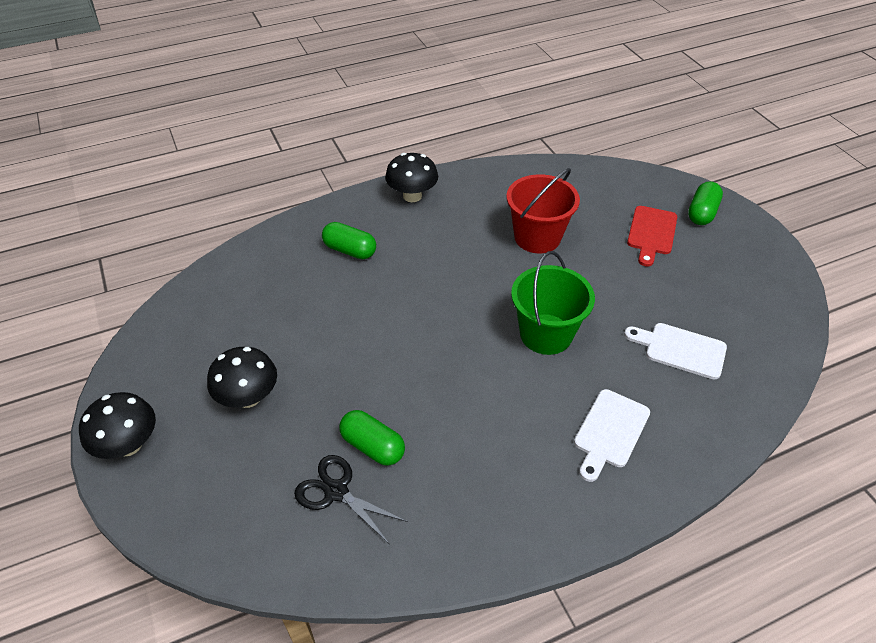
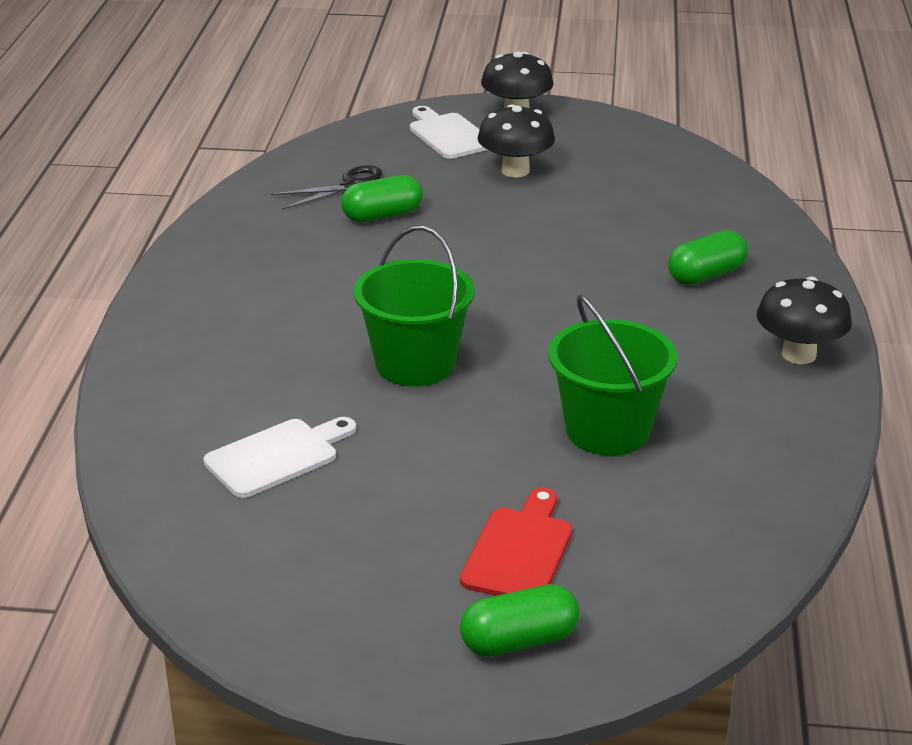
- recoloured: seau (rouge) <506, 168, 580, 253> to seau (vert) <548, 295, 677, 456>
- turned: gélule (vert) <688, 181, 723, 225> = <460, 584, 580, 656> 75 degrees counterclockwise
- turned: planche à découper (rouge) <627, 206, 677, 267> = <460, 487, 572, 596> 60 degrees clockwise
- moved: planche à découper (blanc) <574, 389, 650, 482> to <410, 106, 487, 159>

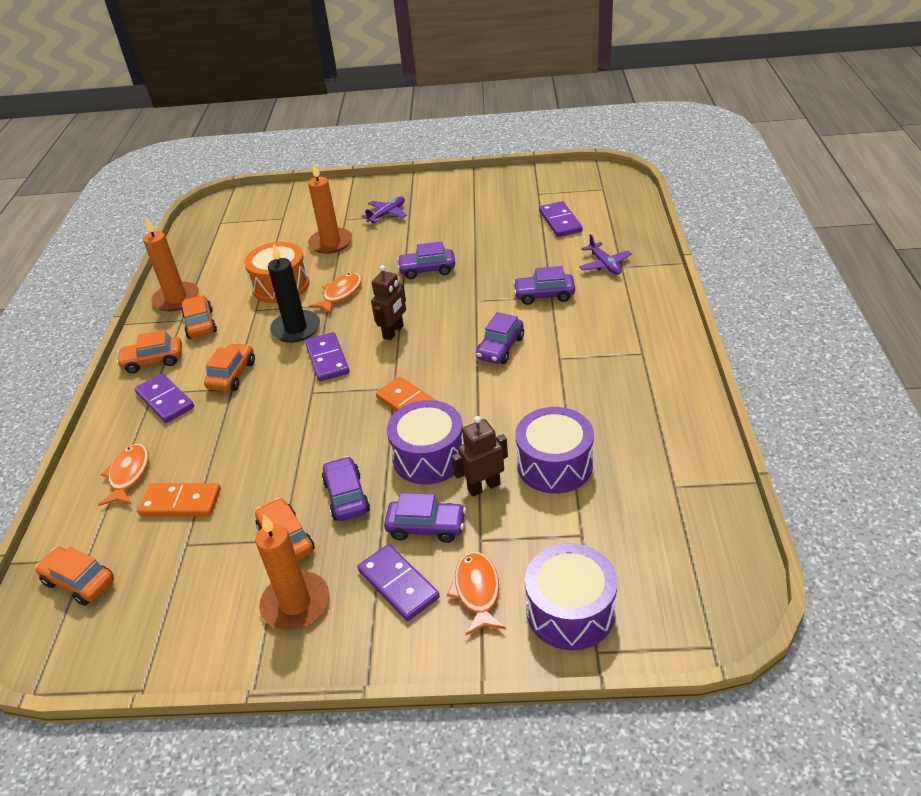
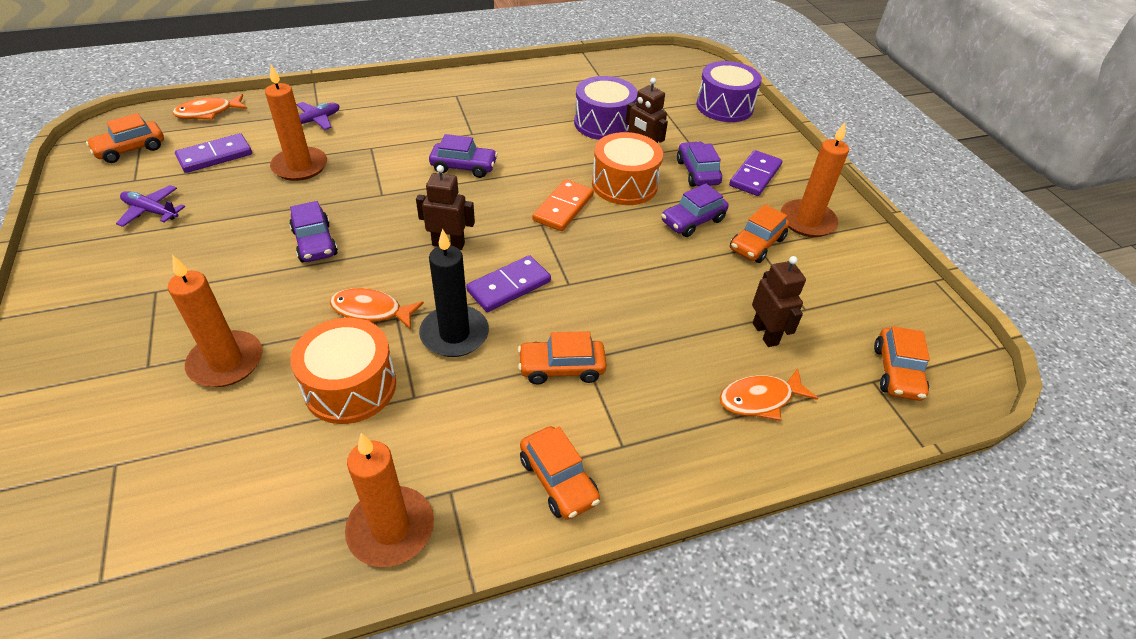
- moved: avion (violet) <362, 196, 407, 223> to <116, 185, 185, 227>
- removed: voiture (violet) <513, 266, 575, 305>
- moved: voiture (orange) <181, 295, 217, 339> to <86, 113, 164, 163>
- removed: domino (violet) <134, 373, 194, 423>
- recoloured: tambour (violet) <387, 400, 464, 485> to tambour (orange) <592, 132, 663, 205>
- replaced: domino (orange) <137, 483, 221, 516> to robot (marron) <752, 256, 806, 347>
- moved: poisson (orange) <447, 552, 506, 635> to <172, 94, 247, 120>
- added: bougie (orange) <265, 65, 327, 181>

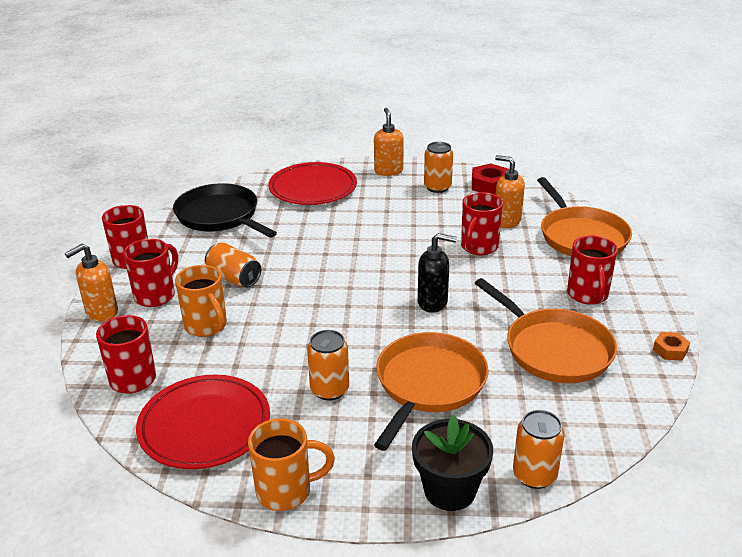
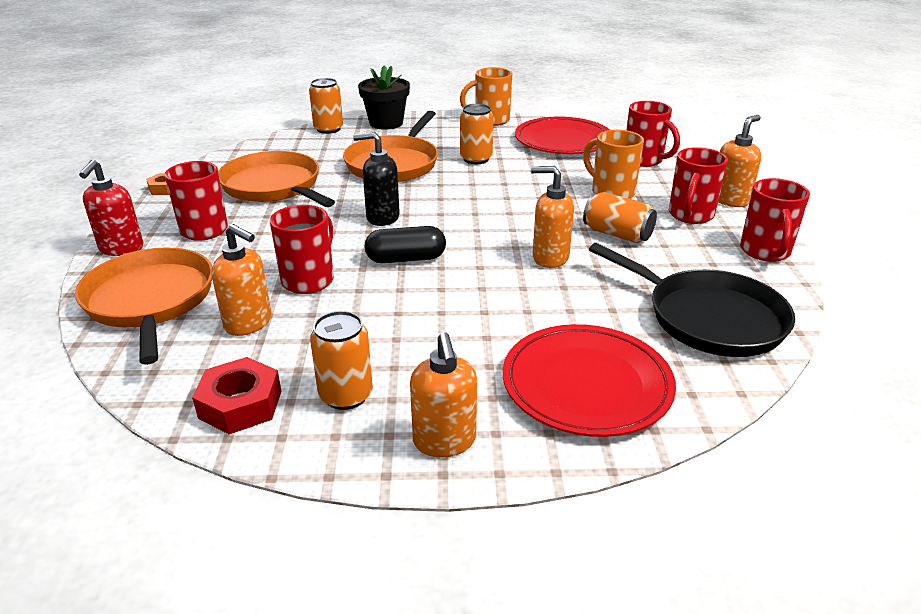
- added: distributeur de savon (rouge) <79, 160, 143, 256>
- added: distributeur de savon (orange) <531, 166, 574, 268>
- added: gélule (noir) <364, 226, 446, 263>

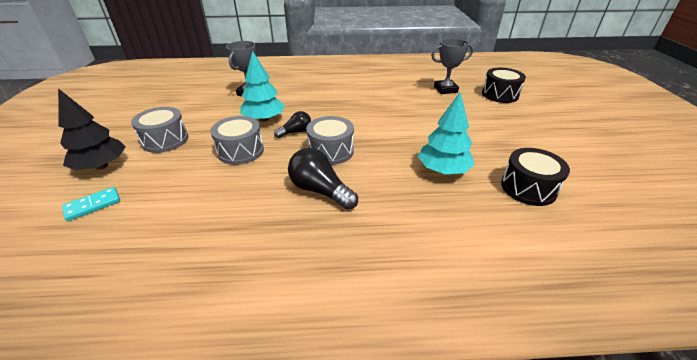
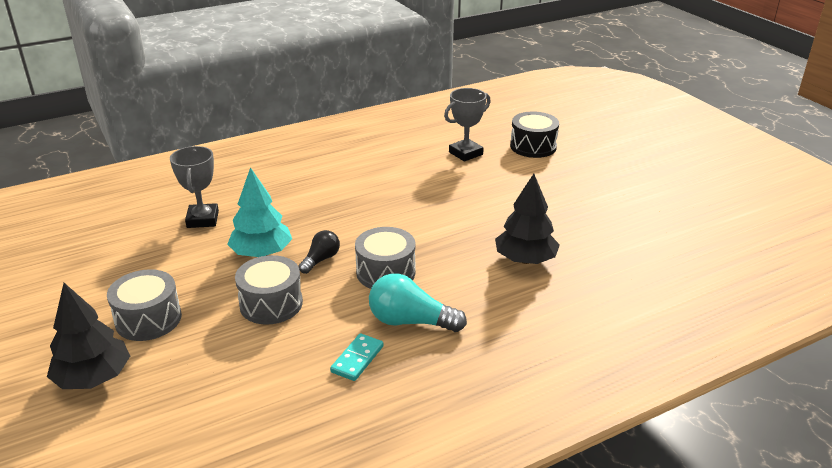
- recoloured: arbre (turquoise) <418, 92, 475, 174> to arbre (noir) <495, 174, 560, 264>
- recoloured: ampoule (noir) <288, 148, 358, 210> to ampoule (turquoise) <369, 273, 467, 332>
- removed: tambour (noir) <501, 148, 570, 206>
- moved: domino (turquoise) <62, 187, 120, 221> to <330, 333, 384, 381>

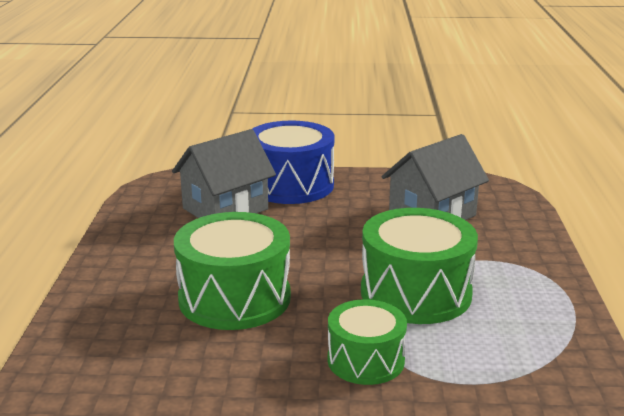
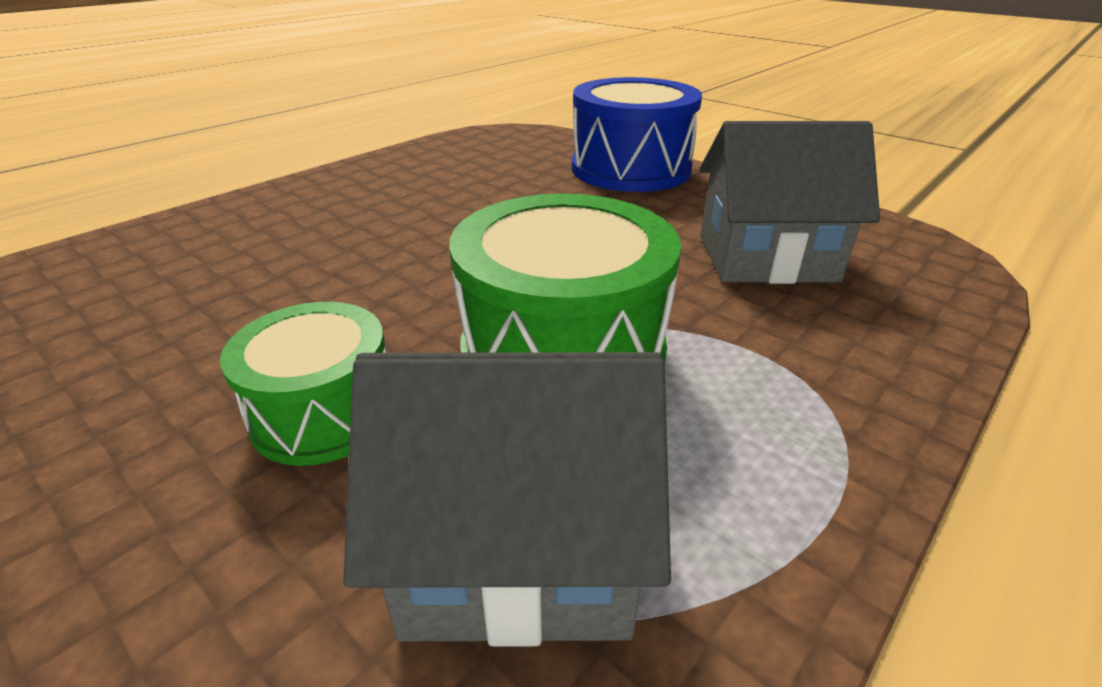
- moved: maison (gris) <172, 129, 276, 218> to <343, 352, 671, 647>
- removed: tambour (vert) <174, 212, 291, 330>

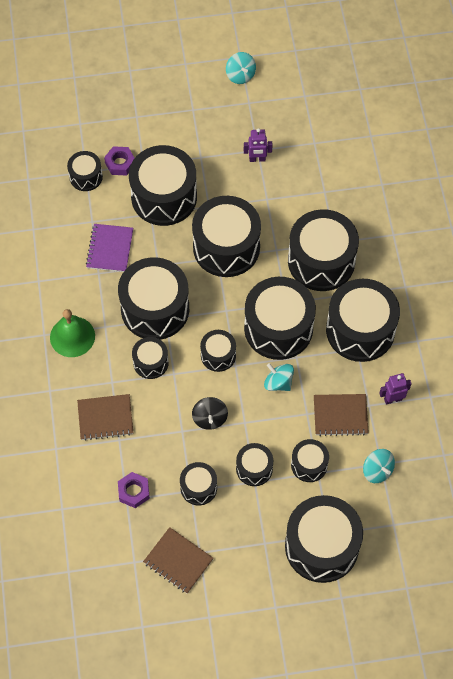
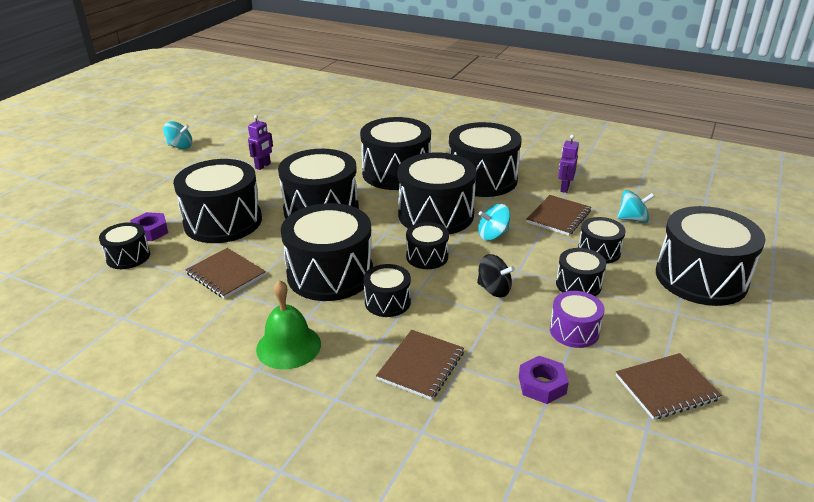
- recoloured: carnet (violet) <86, 224, 133, 272> to carnet (marron) <185, 248, 266, 299>
- recoloured: tambour (noir) <180, 462, 217, 505> to tambour (violet) <550, 291, 604, 348>

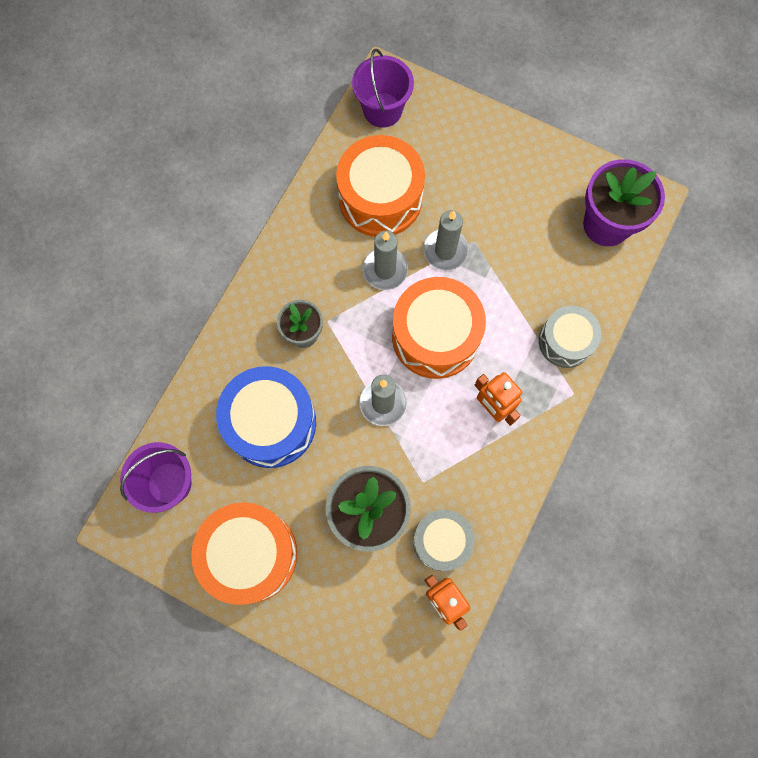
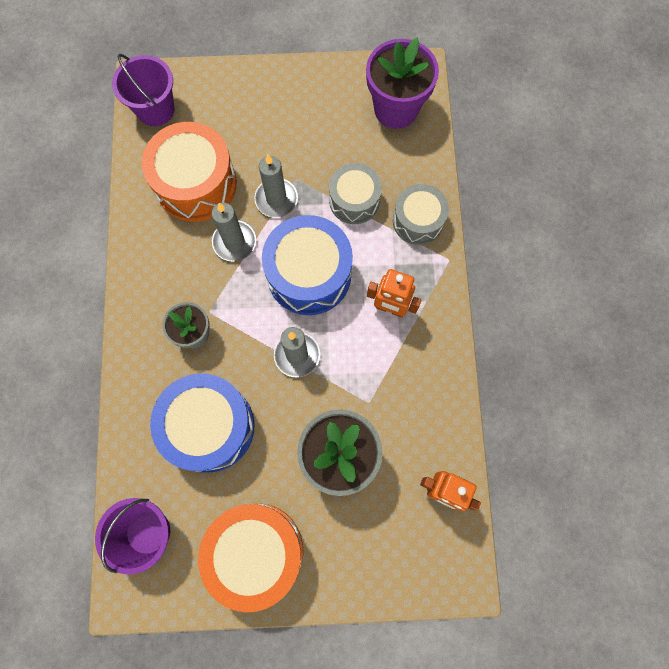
- recoloured: tambour (orange) <392, 277, 486, 379> to tambour (bleu) <262, 215, 353, 315>
- moved: tambour (gris) <413, 510, 475, 571> to <329, 163, 382, 224>

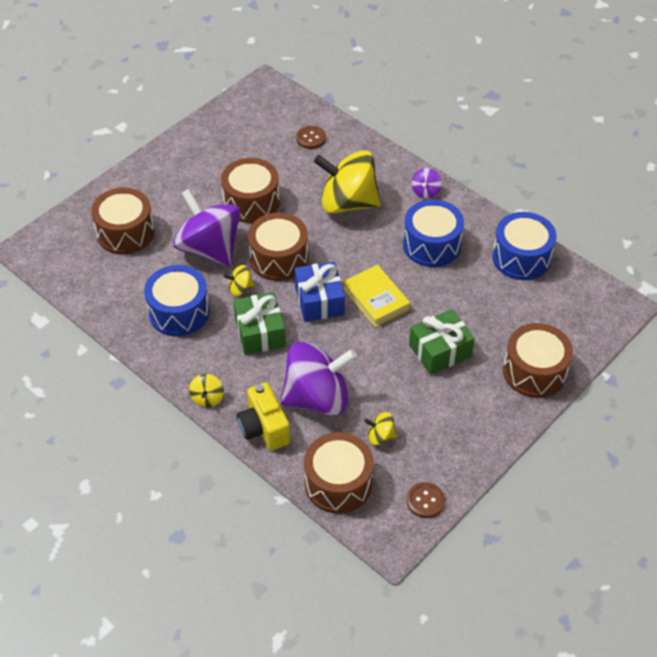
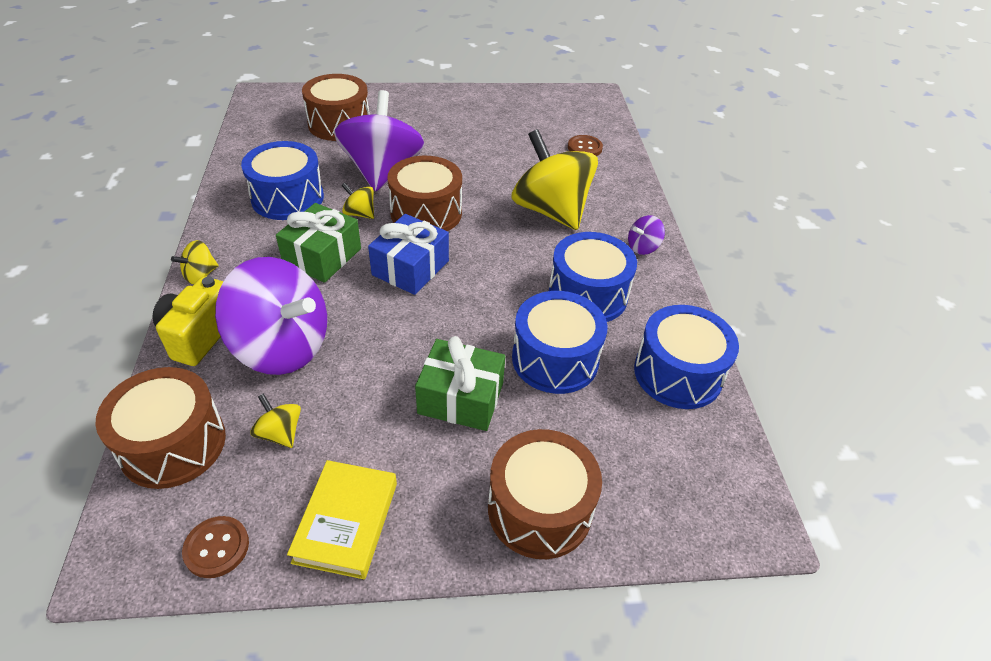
- removed: tambour (marron) <221, 158, 280, 223>
- moved: livre (jaune) <343, 265, 410, 327> to <287, 460, 397, 579>
- added: tambour (bleu) <512, 291, 608, 394>

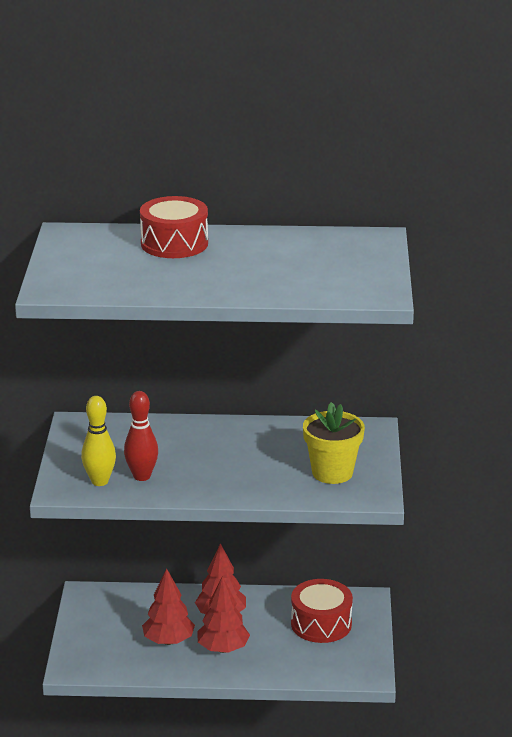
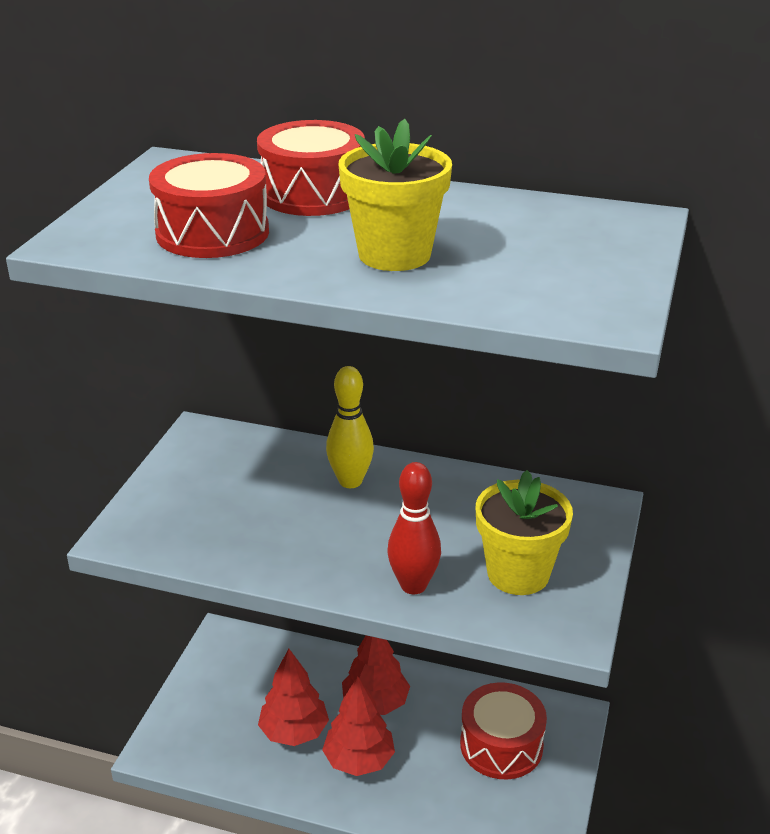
- moved: quille (rouge) <124, 391, 158, 481> to <388, 462, 441, 594>
- moved: quille (jaune) <81, 396, 116, 486> to <326, 366, 374, 488>
- added: pot de fleurs (jaune) <339, 119, 452, 271>
- added: tambour (rouge) <149, 153, 269, 258>

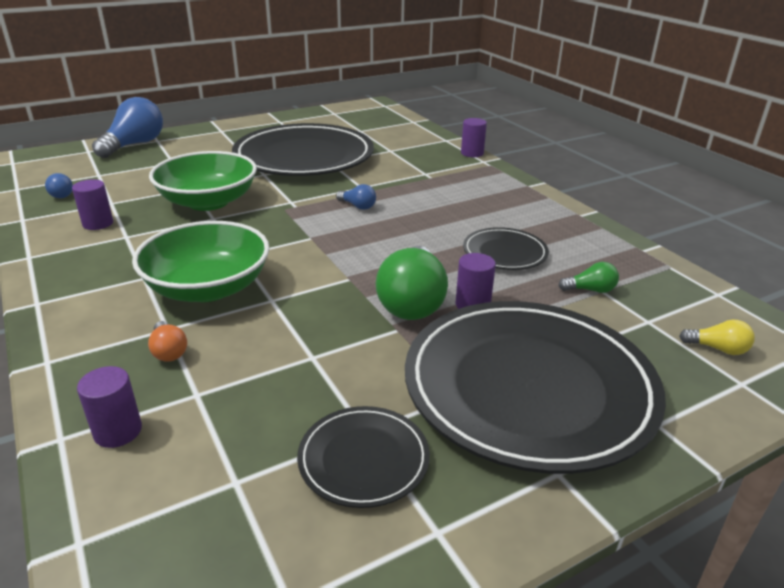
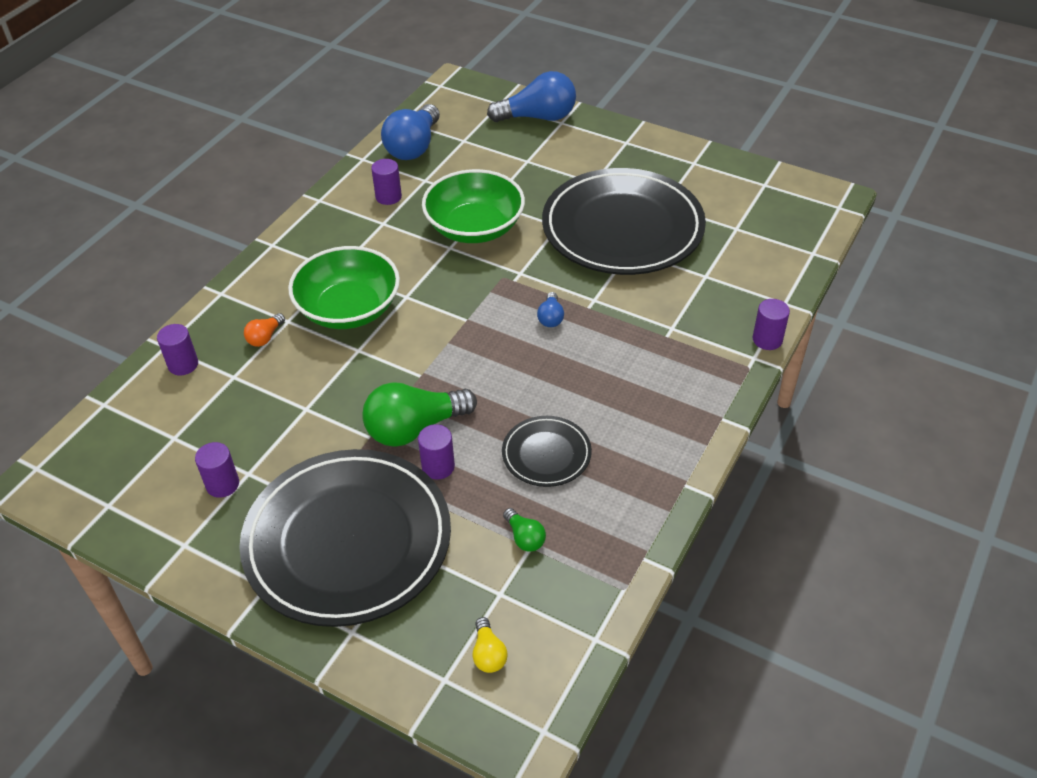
- resized: ampoule (bleu) <45, 173, 73, 198> = <381, 104, 440, 160> x2.14
- replaced: assiette (noir) <297, 406, 430, 508> to cylindre (violet) <195, 442, 239, 498>

